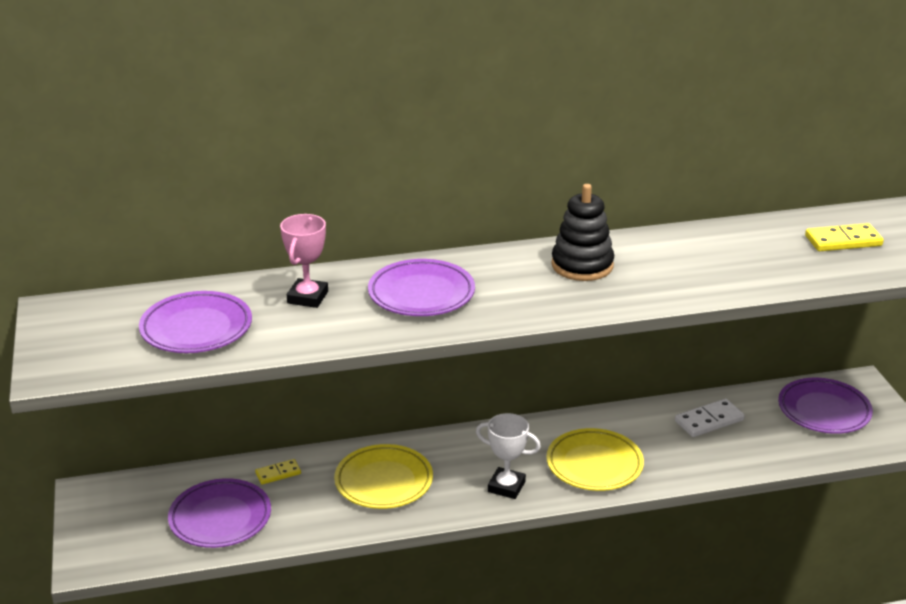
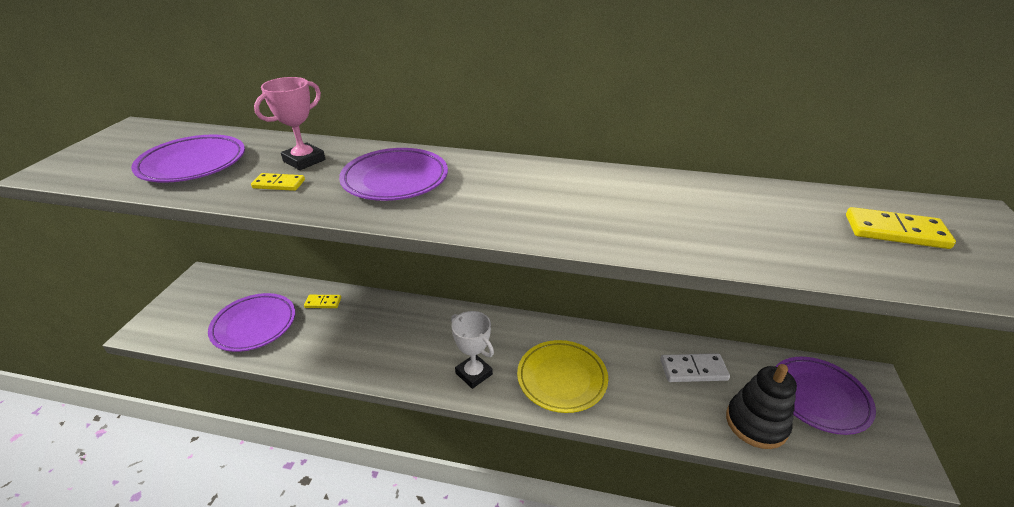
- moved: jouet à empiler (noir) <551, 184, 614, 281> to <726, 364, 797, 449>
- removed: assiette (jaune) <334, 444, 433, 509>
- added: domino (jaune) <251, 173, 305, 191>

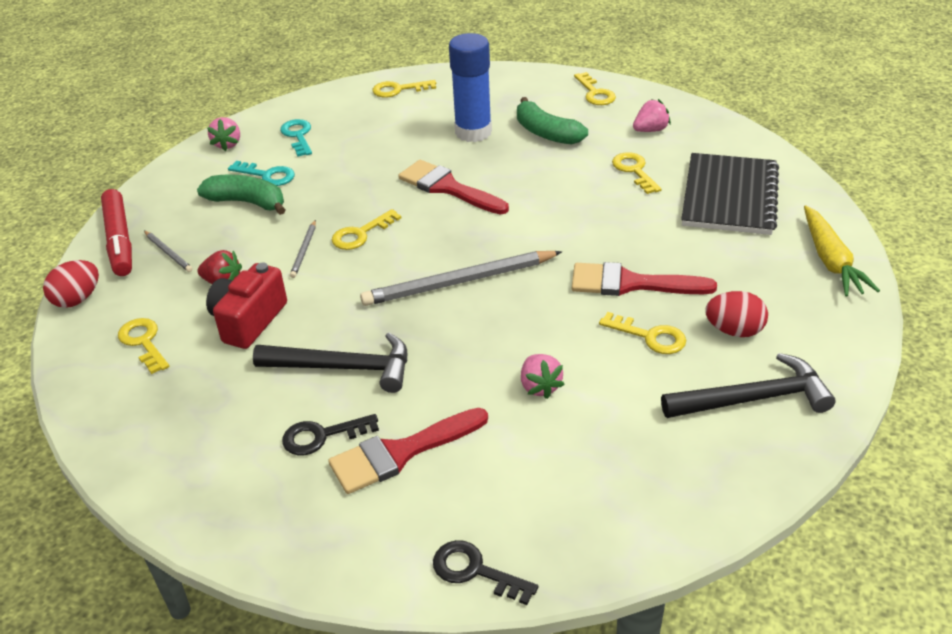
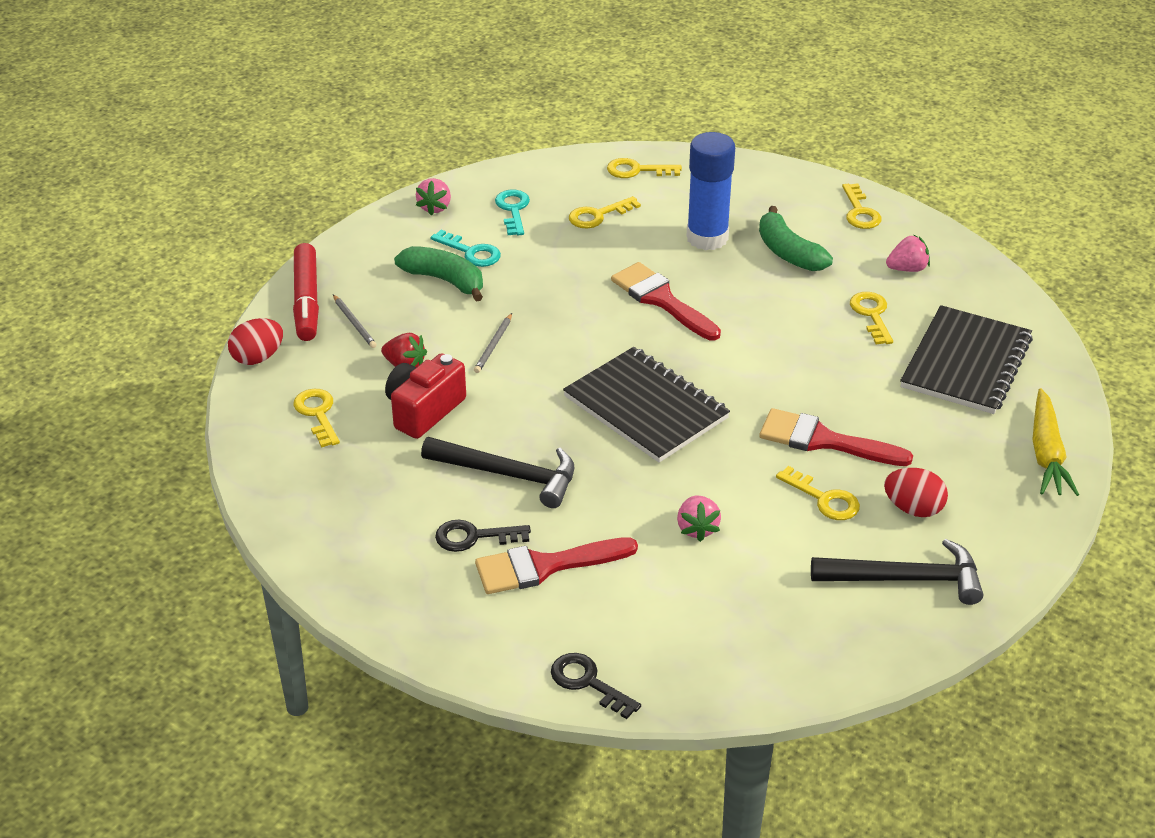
- moved: clé (jaune) <332, 209, 401, 250> to <569, 196, 641, 228>
- replaced: crayon (gris) <360, 251, 562, 306> to carnet (noir) <563, 347, 730, 463>

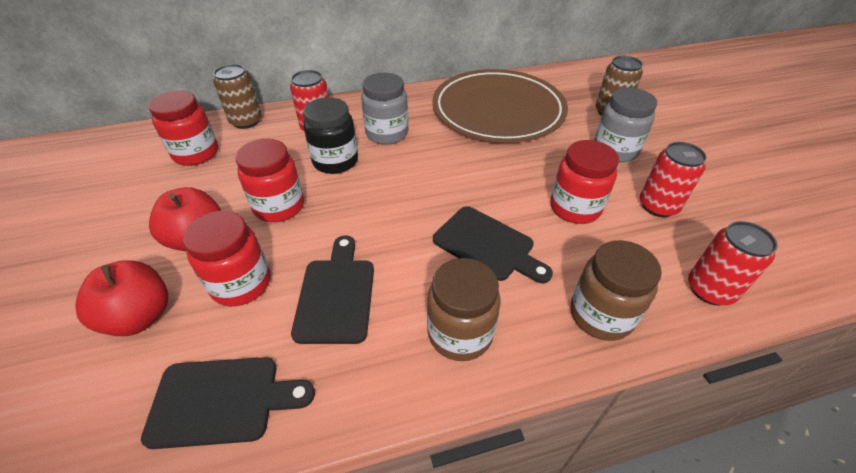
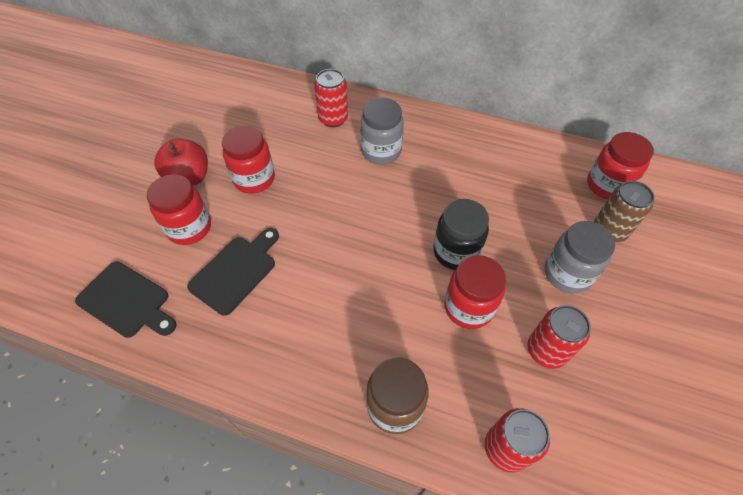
- removed: canette (marron) <213, 64, 262, 129>
- removed: assiette (marron) <432, 69, 568, 143>
- moved: bocal (rouge) <148, 90, 218, 166> to <587, 132, 654, 200>
- moved: bocal (noir) <303, 97, 358, 174> to <433, 199, 489, 270>
- removed: planche à découper (noir) <433, 206, 553, 283>
- removed: bocal (marron) <427, 258, 500, 361>
- removed: pomme (rouge) <75, 260, 168, 336>

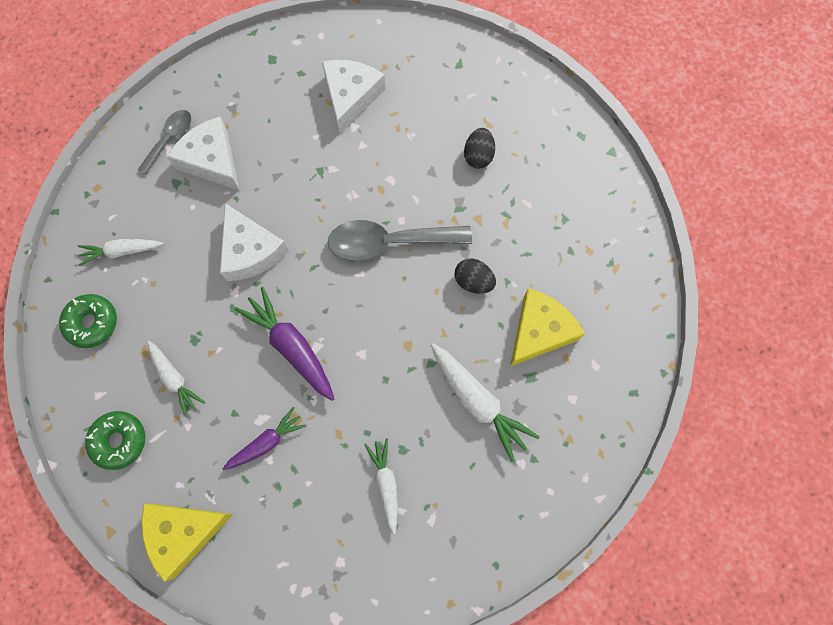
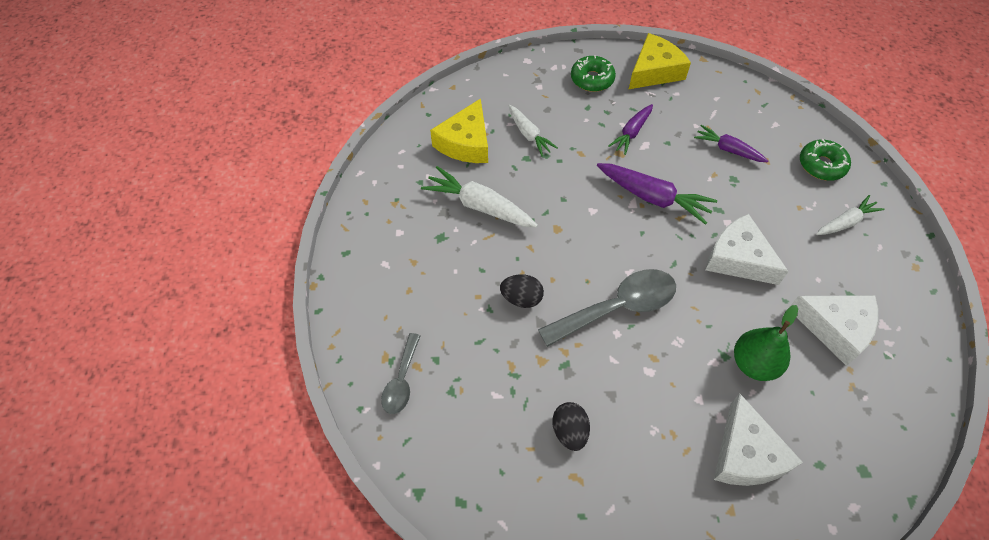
- moved: cuillère (gris) <138, 110, 191, 175> to <381, 333, 420, 414>
- moved: fromage (jaune) <510, 288, 585, 367> to <430, 98, 488, 163>
- recoloured: carotte (blanc) <147, 341, 205, 417> to carotte (violet) <694, 125, 768, 162>
- moved: beignet (vert) <85, 411, 145, 470> to <571, 55, 616, 92>
- added: poire (vert) <734, 305, 798, 381>

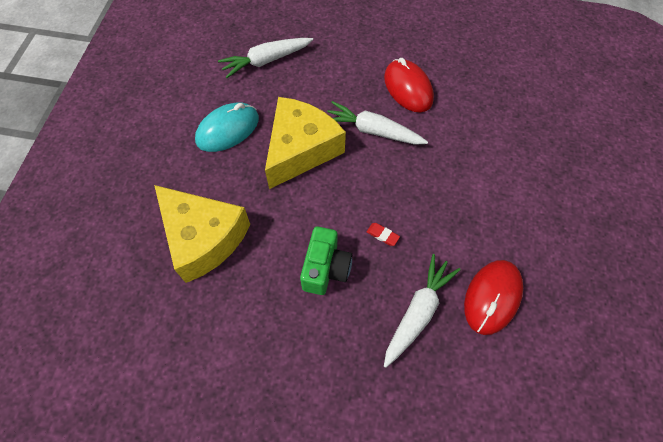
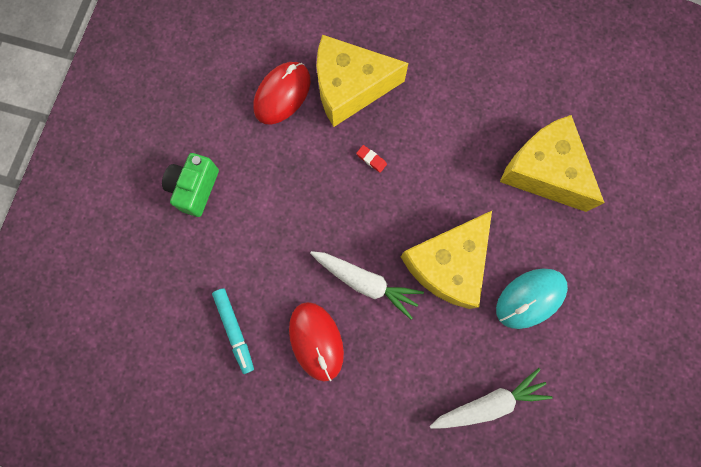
- moved: appareil photo (vert) <300, 226, 352, 295> to <162, 153, 219, 217>
- replaced: carotte (blanc) <384, 254, 461, 368> to fromage (jaune) <316, 35, 408, 127>
- added: feutre (turquoise) <212, 288, 254, 374>

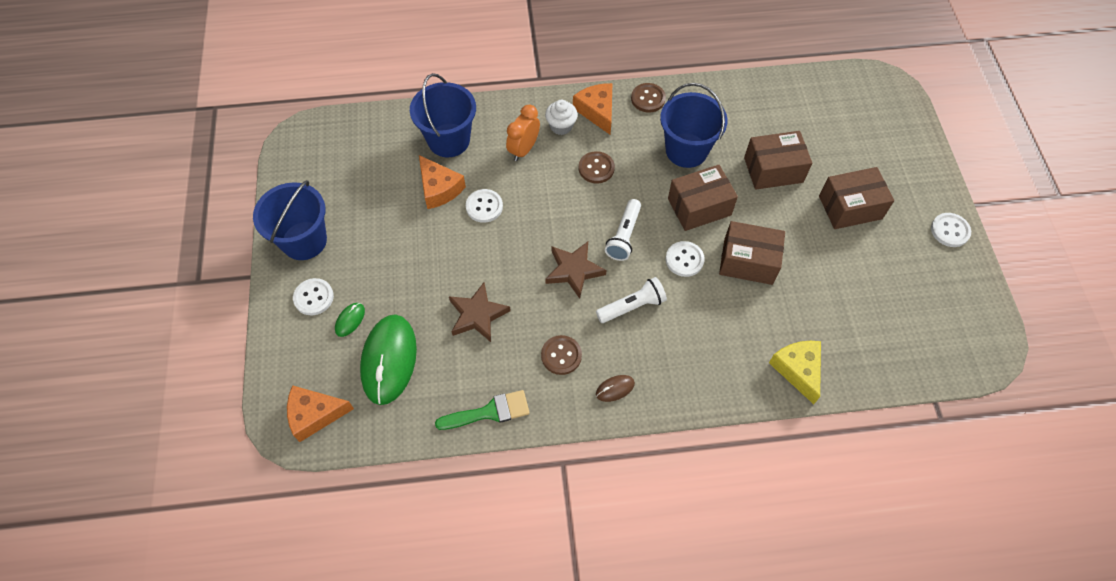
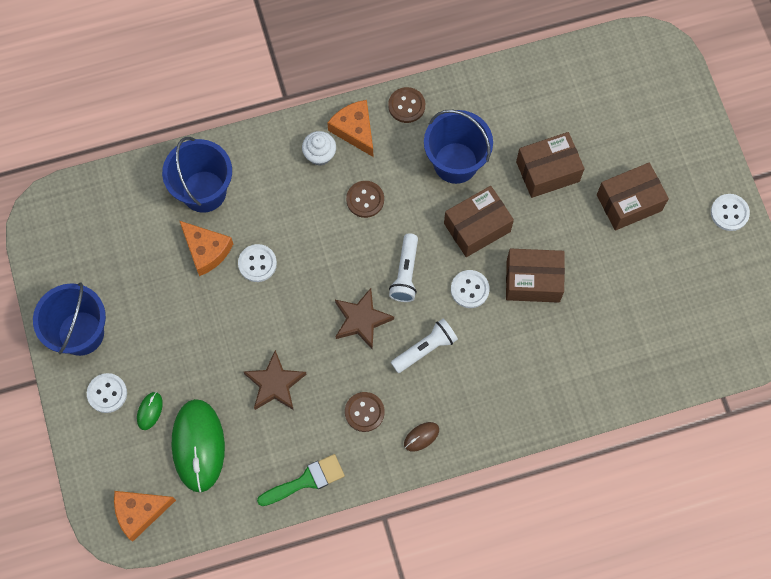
- removed: réveil (orange) <506, 105, 540, 161>
- removed: fromage (jaune) <769, 341, 821, 404>

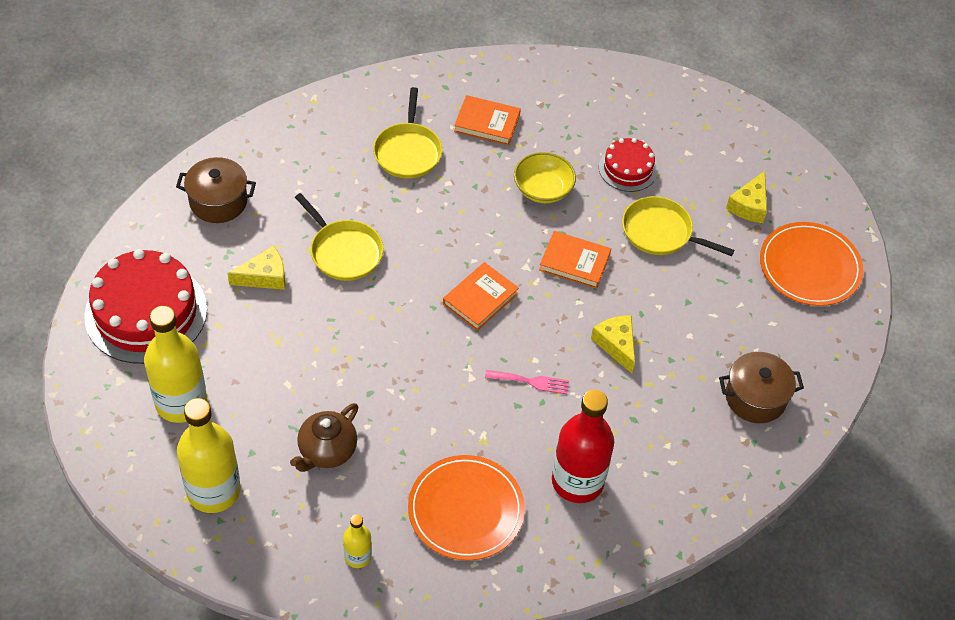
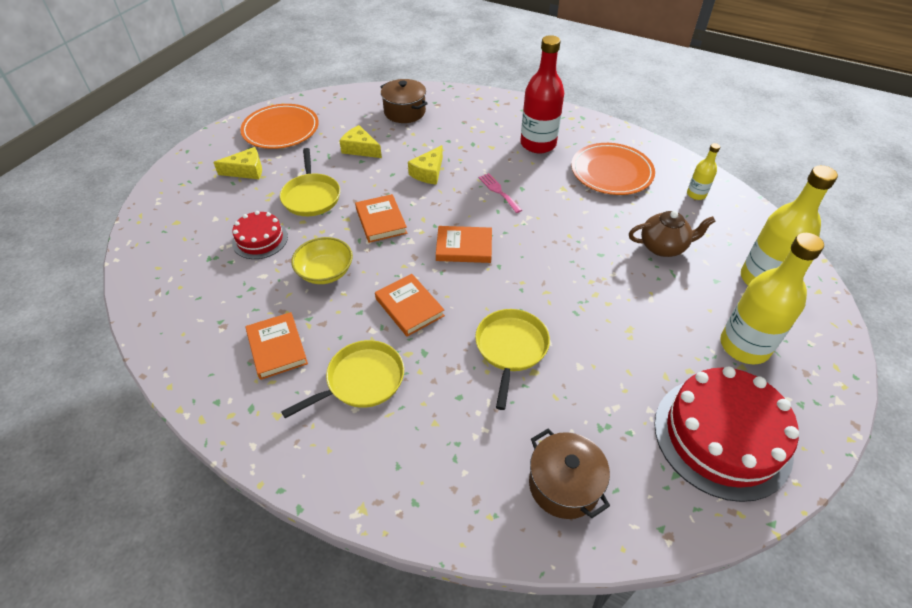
- moved: fromage (jaune) <228, 245, 285, 290> to <339, 125, 382, 158>
- added: livre (orange) <375, 274, 445, 337>

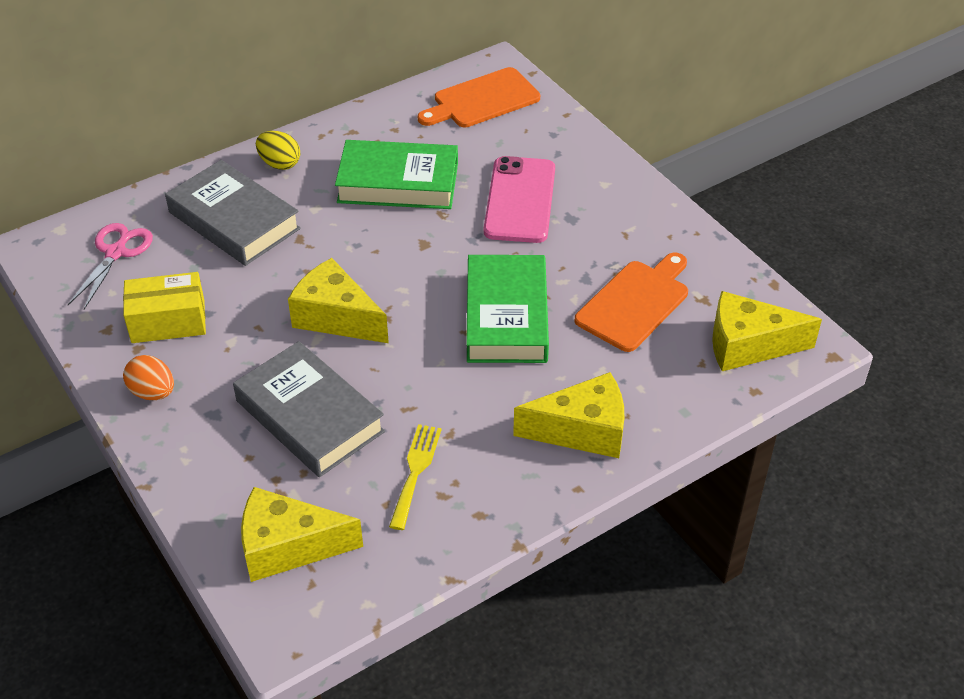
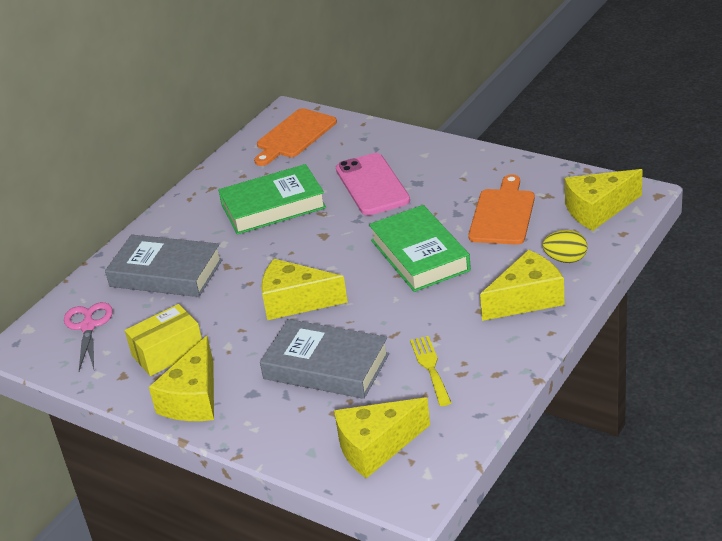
- moved: œuf (jaune) <256, 131, 300, 170> to <542, 230, 587, 263>
- replaced: œuf (orange) <123, 355, 174, 400> to fromage (jaune) <149, 336, 214, 421>

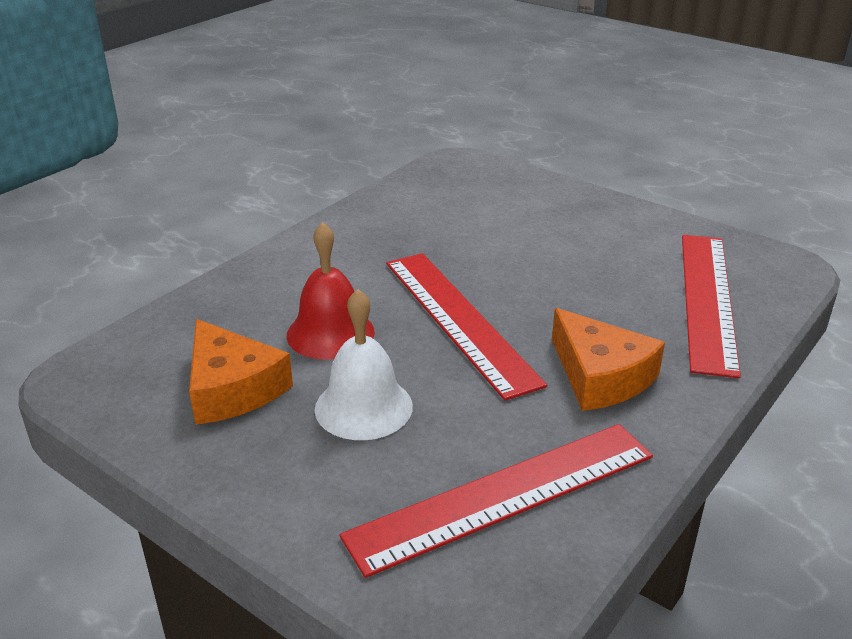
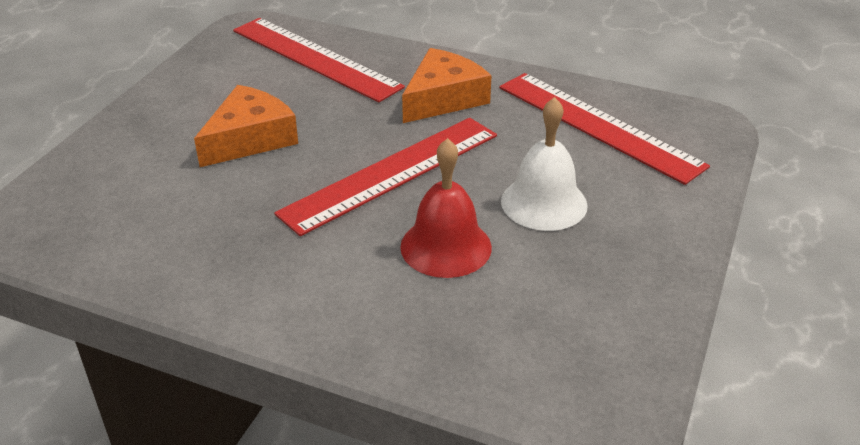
- turned: règle (rouge) <682, 235, 741, 378> = <233, 18, 405, 103> 45 degrees clockwise
- moved: fromage (orange) <189, 319, 293, 425> to <194, 85, 298, 167>

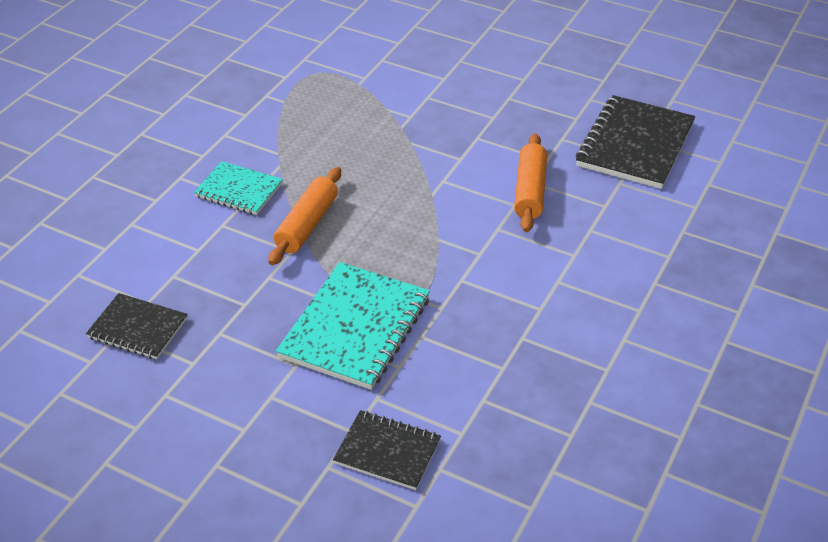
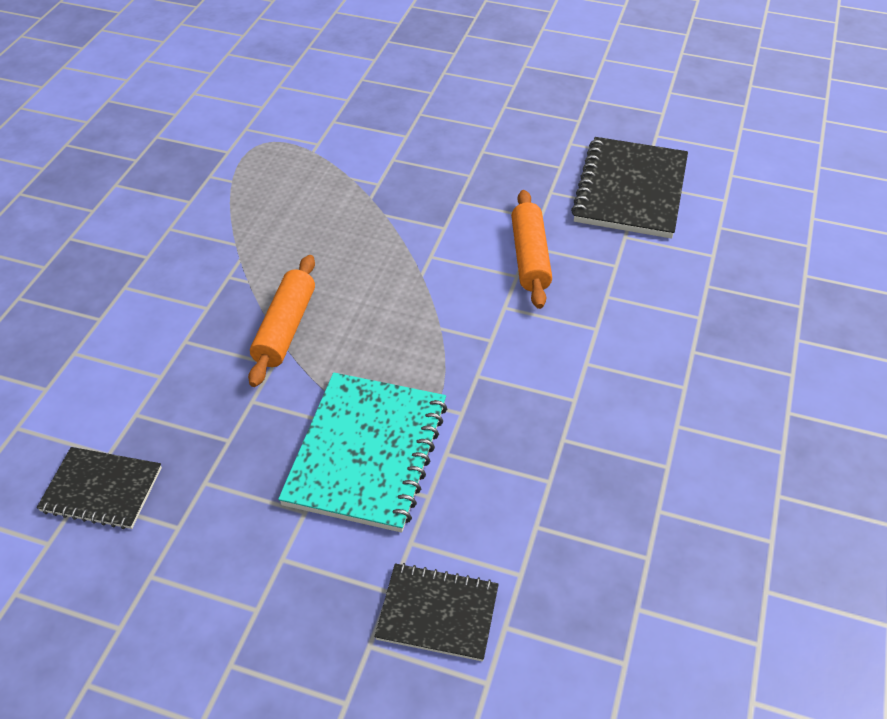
- removed: carnet (turquoise) <194, 161, 283, 215>

